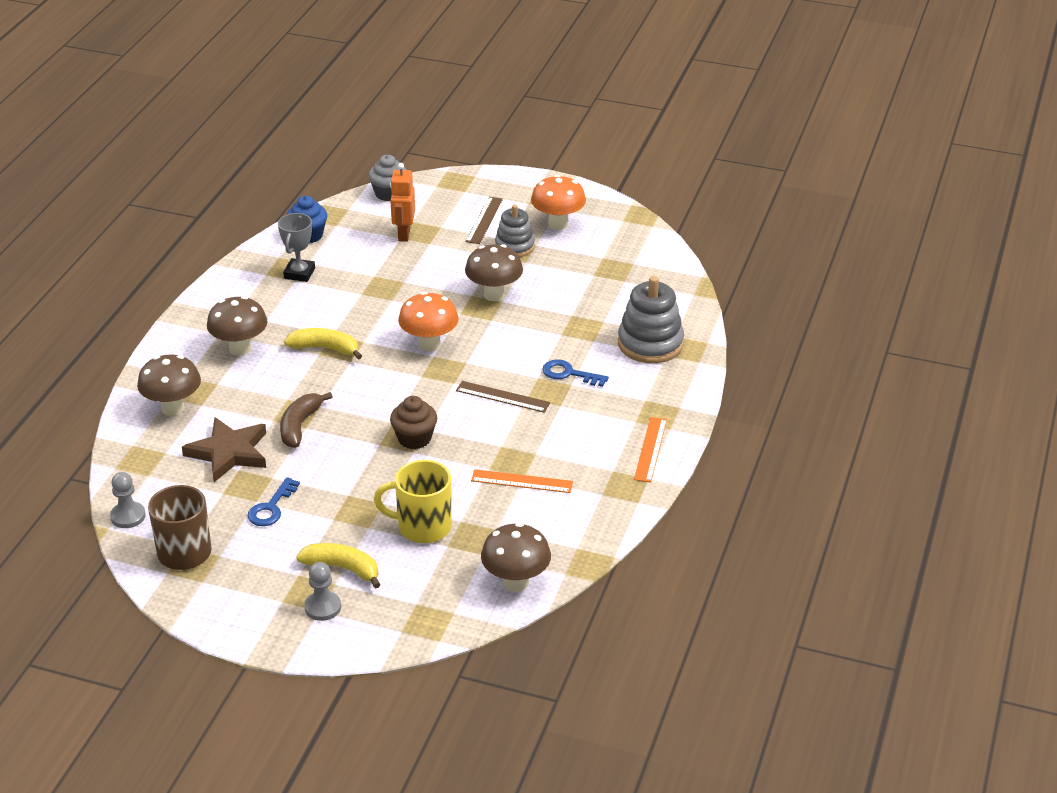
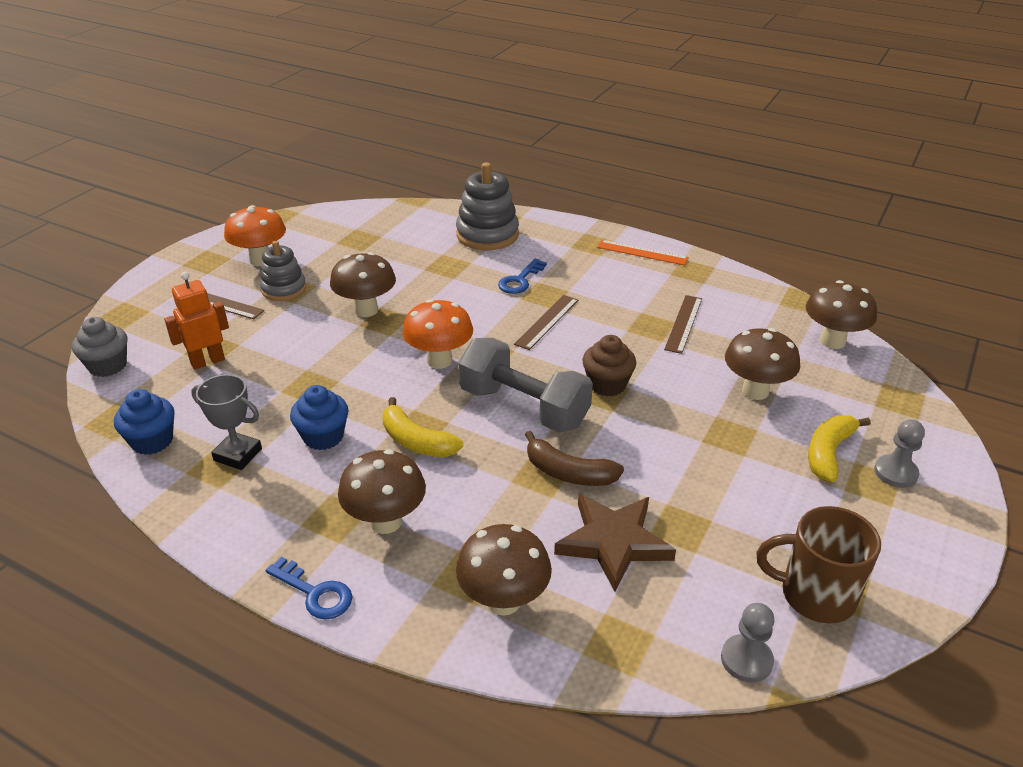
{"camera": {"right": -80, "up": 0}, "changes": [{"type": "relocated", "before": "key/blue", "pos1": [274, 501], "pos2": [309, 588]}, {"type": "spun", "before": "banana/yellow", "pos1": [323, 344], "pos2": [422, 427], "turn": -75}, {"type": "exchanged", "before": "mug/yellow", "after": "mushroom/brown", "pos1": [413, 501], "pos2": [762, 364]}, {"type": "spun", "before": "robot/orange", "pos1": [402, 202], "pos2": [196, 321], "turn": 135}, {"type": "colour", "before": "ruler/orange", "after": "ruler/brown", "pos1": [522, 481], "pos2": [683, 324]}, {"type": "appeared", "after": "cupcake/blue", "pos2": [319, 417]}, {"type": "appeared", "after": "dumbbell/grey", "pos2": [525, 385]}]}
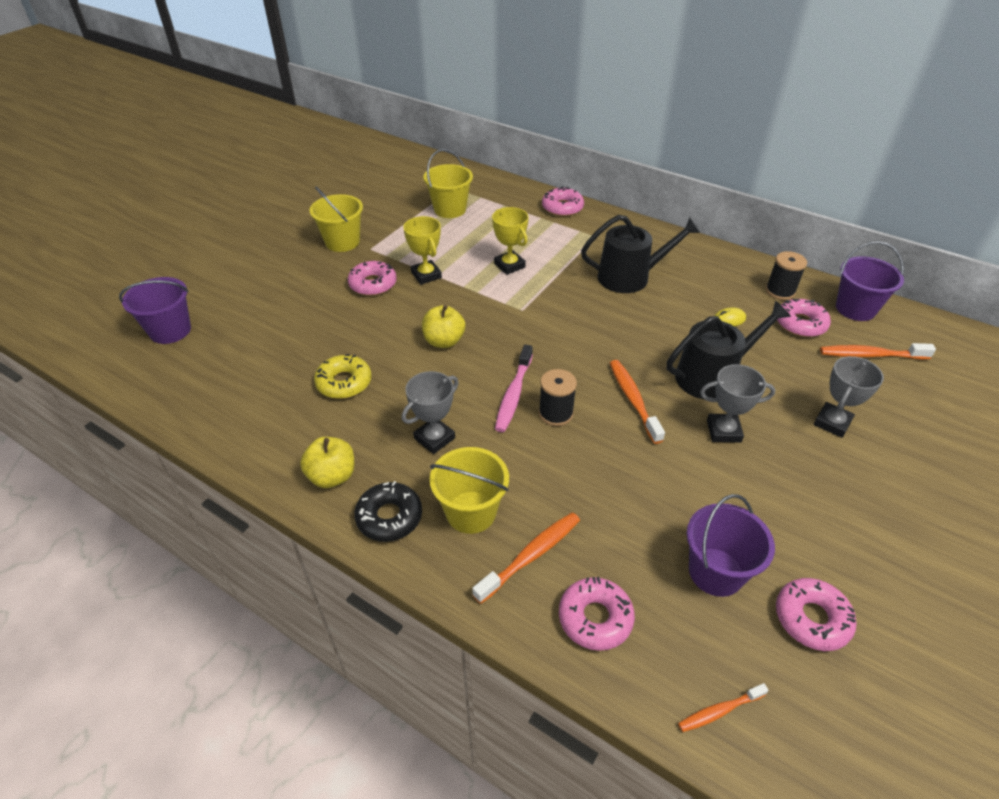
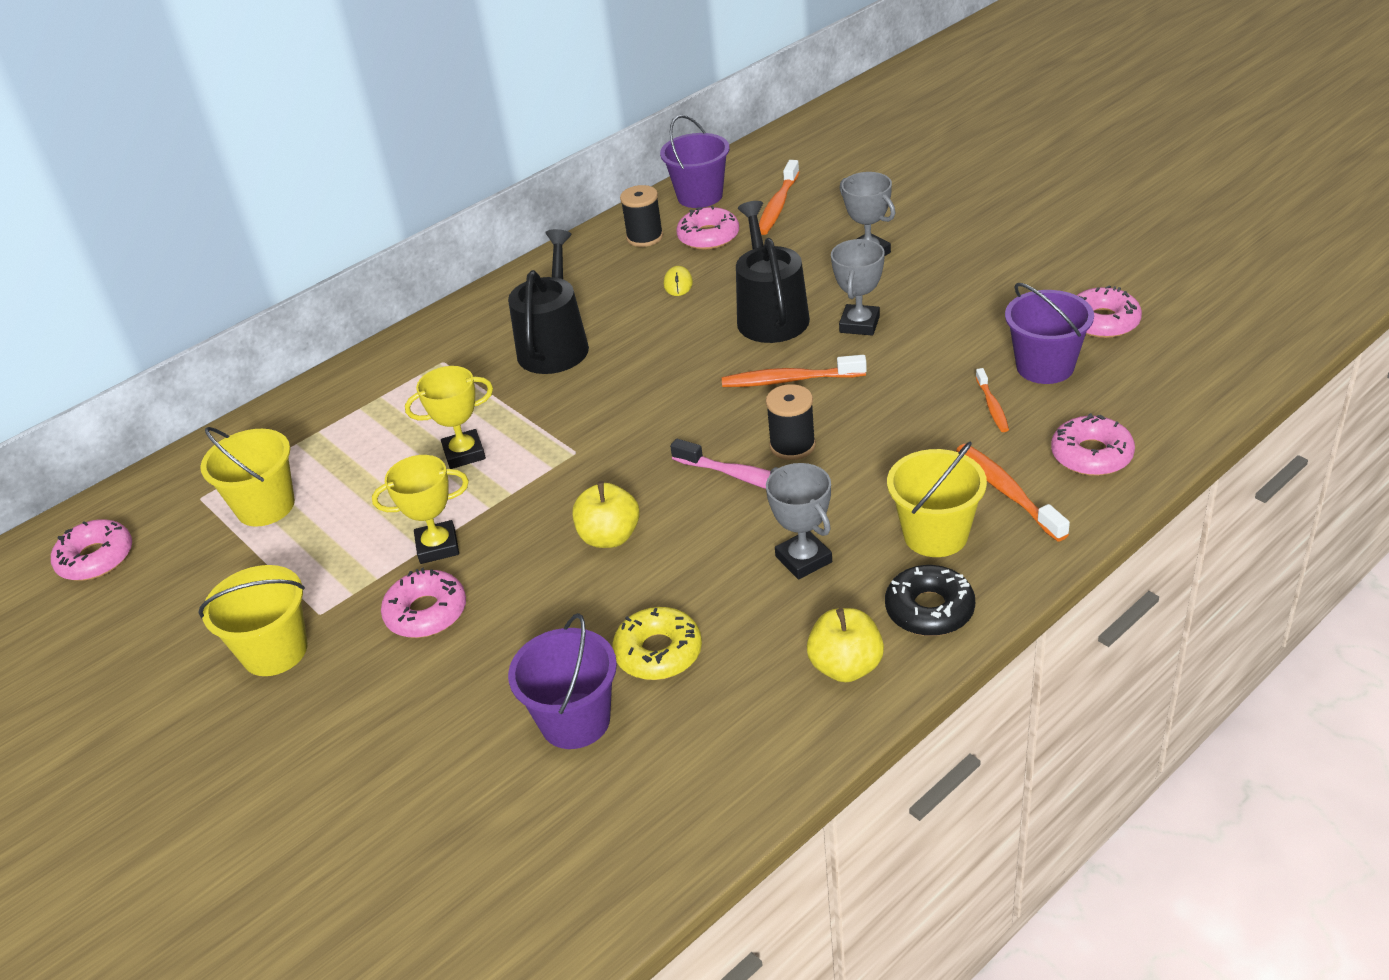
{"camera": {"right": -70, "up": -5}, "changes": [{"type": "relocated", "before": "bucket/purple", "pos1": [155, 310], "pos2": [562, 681]}, {"type": "relocated", "before": "donut/pink", "pos1": [563, 201], "pos2": [91, 550]}, {"type": "relocated", "before": "toothbrush/orange", "pos1": [723, 707], "pos2": [992, 400]}]}
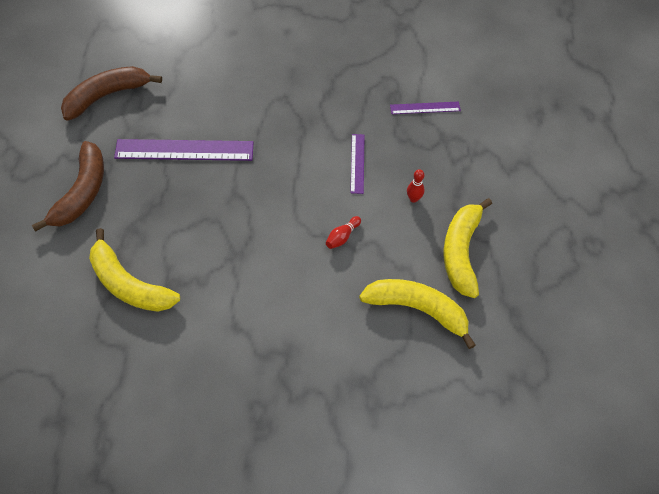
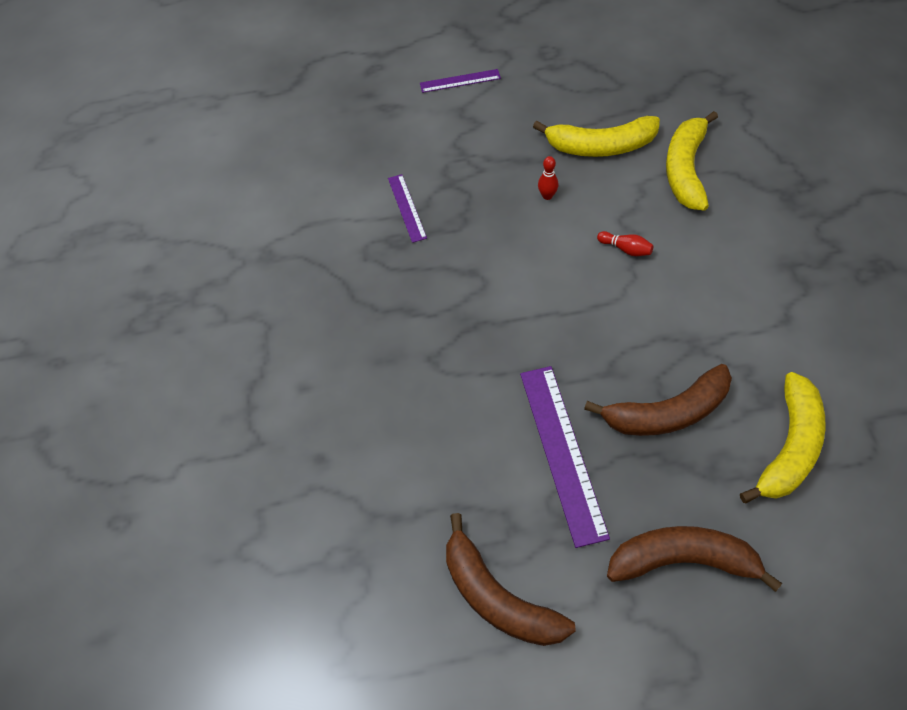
{"camera": {"right": -95, "up": 0}, "changes": [{"type": "relocated", "before": "ruler/purple", "pos1": [357, 164], "pos2": [460, 81]}, {"type": "appeared", "after": "banana/brown", "pos2": [658, 400]}]}
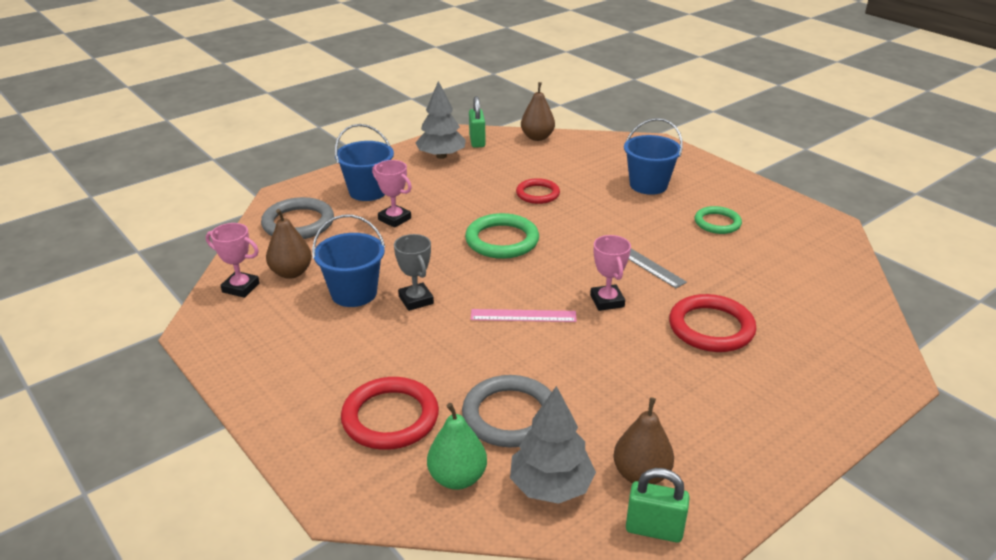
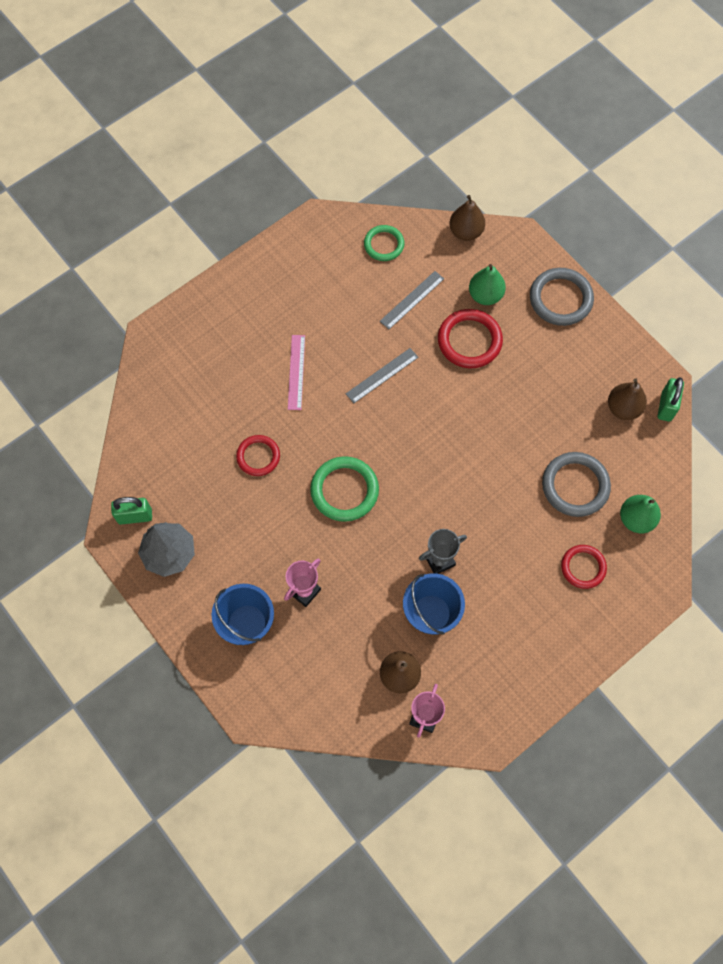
{"camera": {"right": -90, "up": 35}, "changes": [{"type": "relocated", "before": "ring/grey", "pos1": [297, 218], "pos2": [562, 297]}, {"type": "size", "before": "ring/red", "pos1": [390, 413], "pos2": [584, 567], "scale": 0.65}, {"type": "relocated", "before": "ruler/pink", "pos1": [524, 315], "pos2": [296, 372]}, {"type": "missing", "before": "tree/grey", "pos1": [553, 445]}, {"type": "relocated", "before": "pear/brown", "pos1": [538, 111], "pos2": [467, 218]}, {"type": "missing", "before": "trophy/pink", "pos1": [610, 273]}, {"type": "missing", "before": "bucket/blue", "pos1": [653, 156]}, {"type": "relocated", "before": "ring/green", "pos1": [718, 220], "pos2": [384, 243]}, {"type": "appeared", "after": "ruler/grey", "pos2": [412, 300]}, {"type": "appeared", "after": "pear/green", "pos2": [487, 284]}]}
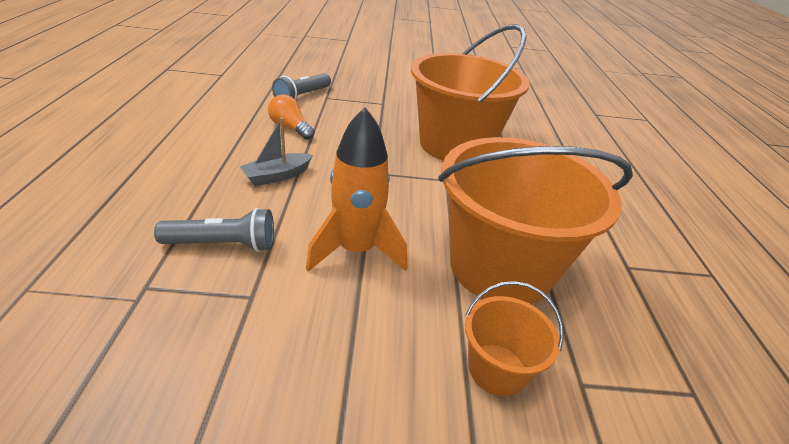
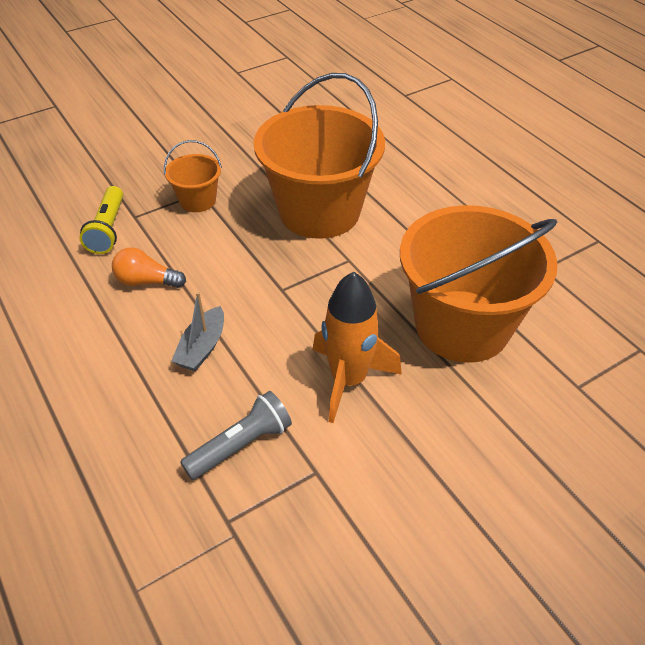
{"camera": {"right": -30, "up": 10}, "changes": [{"type": "colour", "before": "flashlight/grey", "after": "flashlight/yellow", "pos1": [301, 86], "pos2": [101, 220]}, {"type": "relocated", "before": "bucket/orange", "pos1": [514, 338], "pos2": [193, 176]}]}
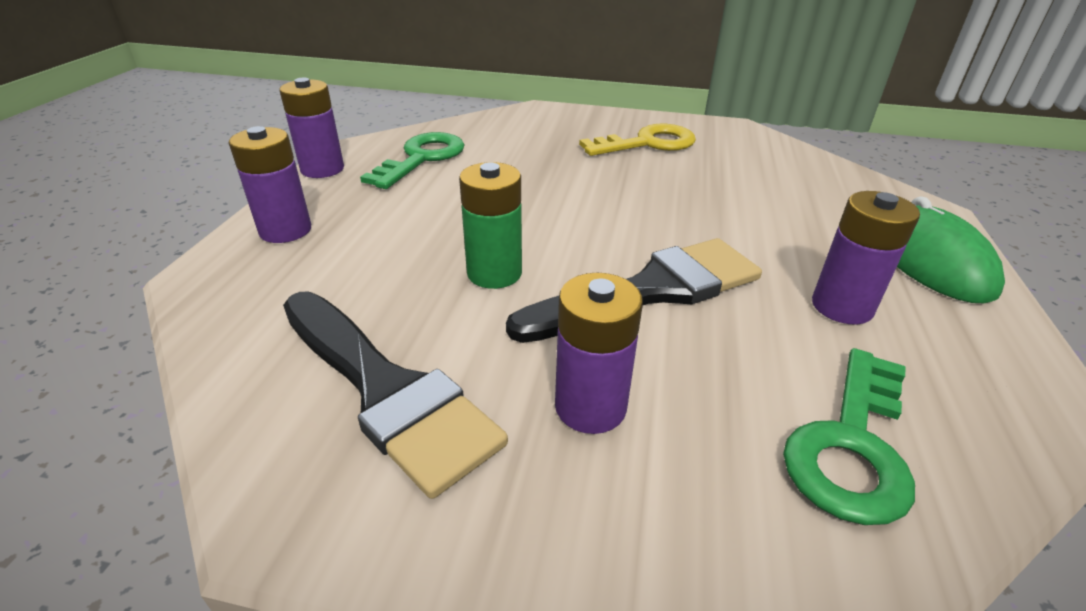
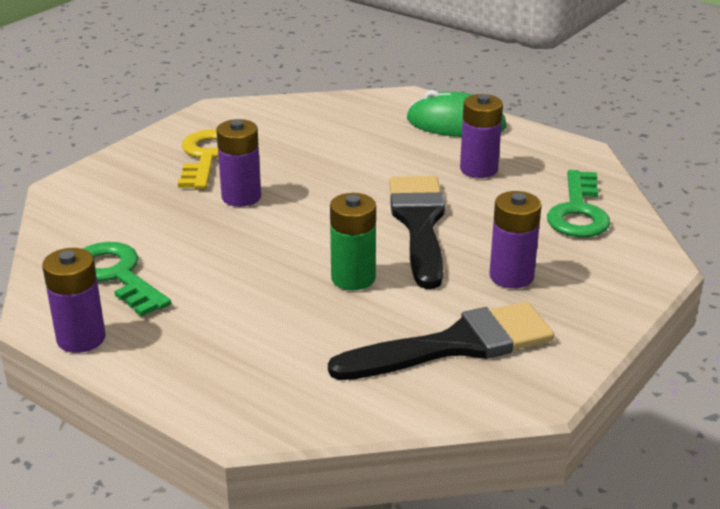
{"camera": {"right": -65, "up": -5}, "changes": [{"type": "relocated", "before": "battery/purple", "pos1": [270, 184], "pos2": [238, 163]}, {"type": "spun", "before": "key/green", "pos1": [849, 436], "pos2": [578, 203], "turn": 45}]}
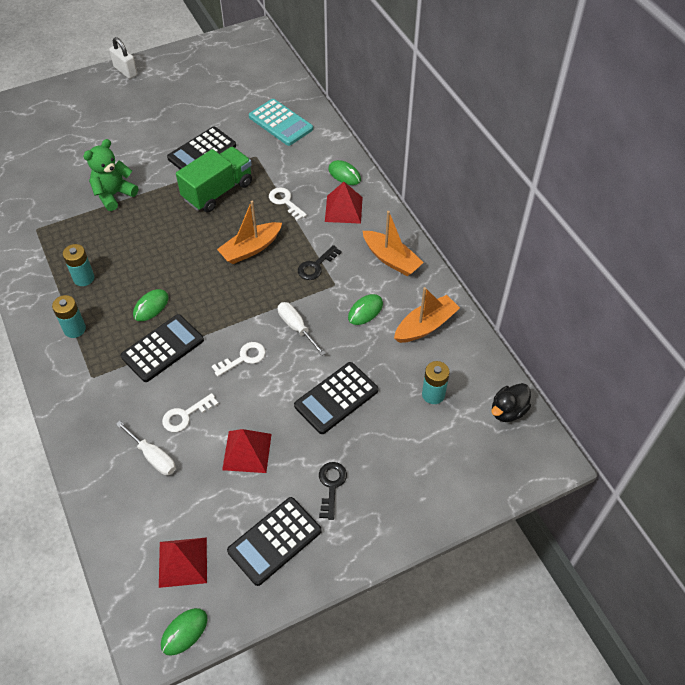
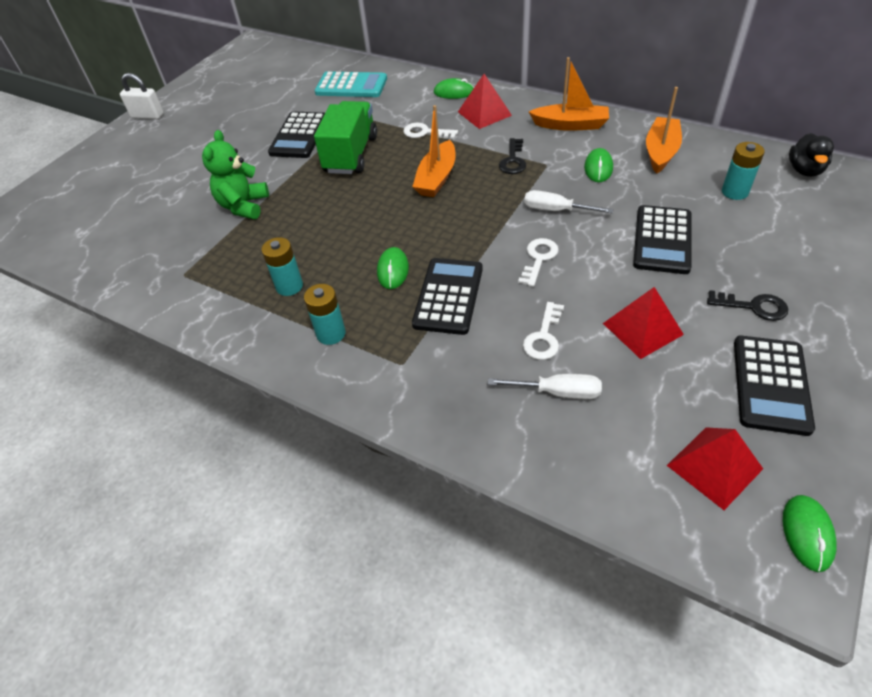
{"camera": {"right": -30, "up": -5}, "changes": [{"type": "spun", "before": "key/black", "pos1": [333, 491], "pos2": [747, 305], "turn": 135}]}
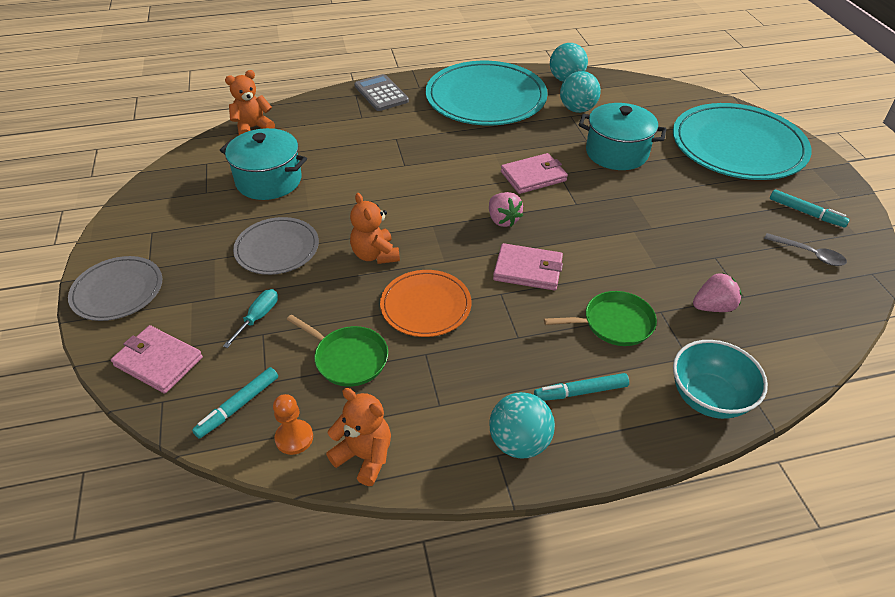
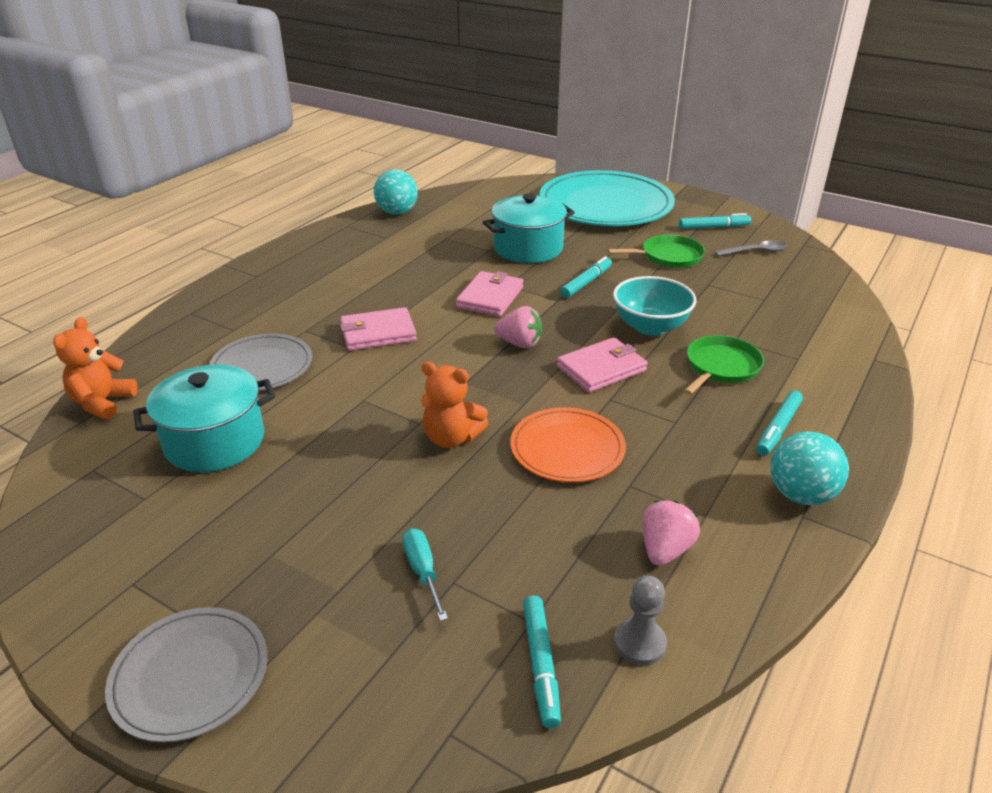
{"camera": {"right": -45, "up": -10}, "changes": [{"type": "relocated", "before": "wallet/pink", "pos1": [157, 359], "pos2": [378, 329]}, {"type": "relocated", "before": "plate/grey", "pos1": [276, 246], "pos2": [260, 362]}, {"type": "colour", "before": "pawn/orange", "after": "pawn/grey", "pos1": [293, 424], "pos2": [640, 621]}, {"type": "relocated", "before": "pan/green", "pos1": [337, 351], "pos2": [656, 251]}, {"type": "missing", "before": "teddy bear/orange", "pos1": [358, 437]}, {"type": "missing", "before": "calculator/grey", "pos1": [381, 92]}, {"type": "missing", "before": "plate/turquoise", "pos1": [487, 93]}, {"type": "missing", "before": "ball/turquoise", "pos1": [580, 92]}, {"type": "relocated", "before": "bowl/turquoise", "pos1": [720, 379], "pos2": [655, 306]}, {"type": "relocated", "before": "strawberry/pink", "pos1": [717, 292], "pos2": [671, 533]}, {"type": "appeared", "after": "marker/turquoise", "pos2": [586, 277]}]}
